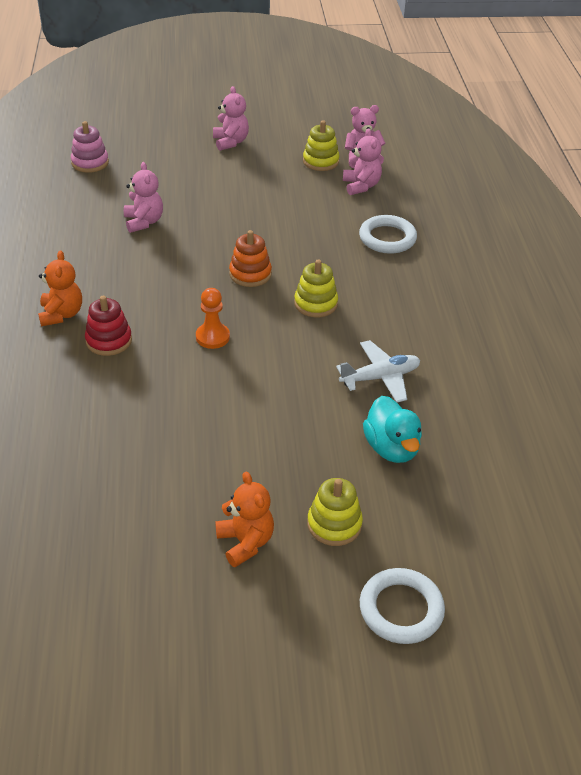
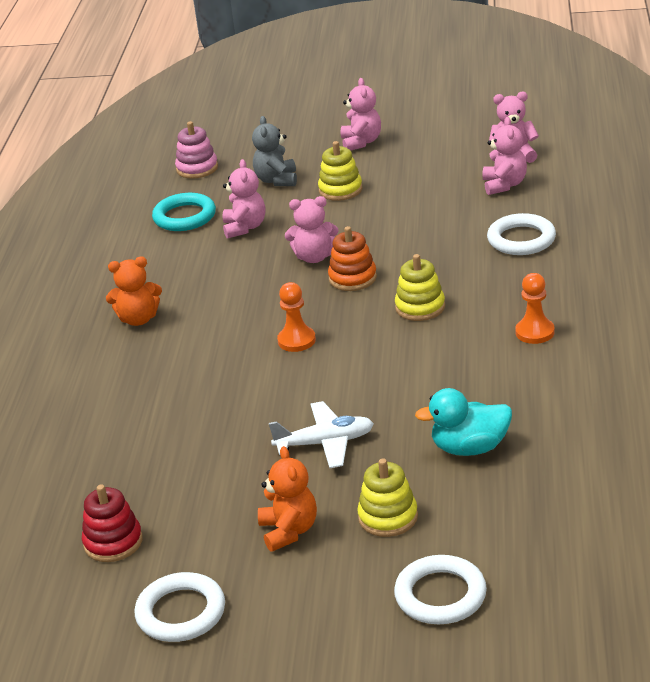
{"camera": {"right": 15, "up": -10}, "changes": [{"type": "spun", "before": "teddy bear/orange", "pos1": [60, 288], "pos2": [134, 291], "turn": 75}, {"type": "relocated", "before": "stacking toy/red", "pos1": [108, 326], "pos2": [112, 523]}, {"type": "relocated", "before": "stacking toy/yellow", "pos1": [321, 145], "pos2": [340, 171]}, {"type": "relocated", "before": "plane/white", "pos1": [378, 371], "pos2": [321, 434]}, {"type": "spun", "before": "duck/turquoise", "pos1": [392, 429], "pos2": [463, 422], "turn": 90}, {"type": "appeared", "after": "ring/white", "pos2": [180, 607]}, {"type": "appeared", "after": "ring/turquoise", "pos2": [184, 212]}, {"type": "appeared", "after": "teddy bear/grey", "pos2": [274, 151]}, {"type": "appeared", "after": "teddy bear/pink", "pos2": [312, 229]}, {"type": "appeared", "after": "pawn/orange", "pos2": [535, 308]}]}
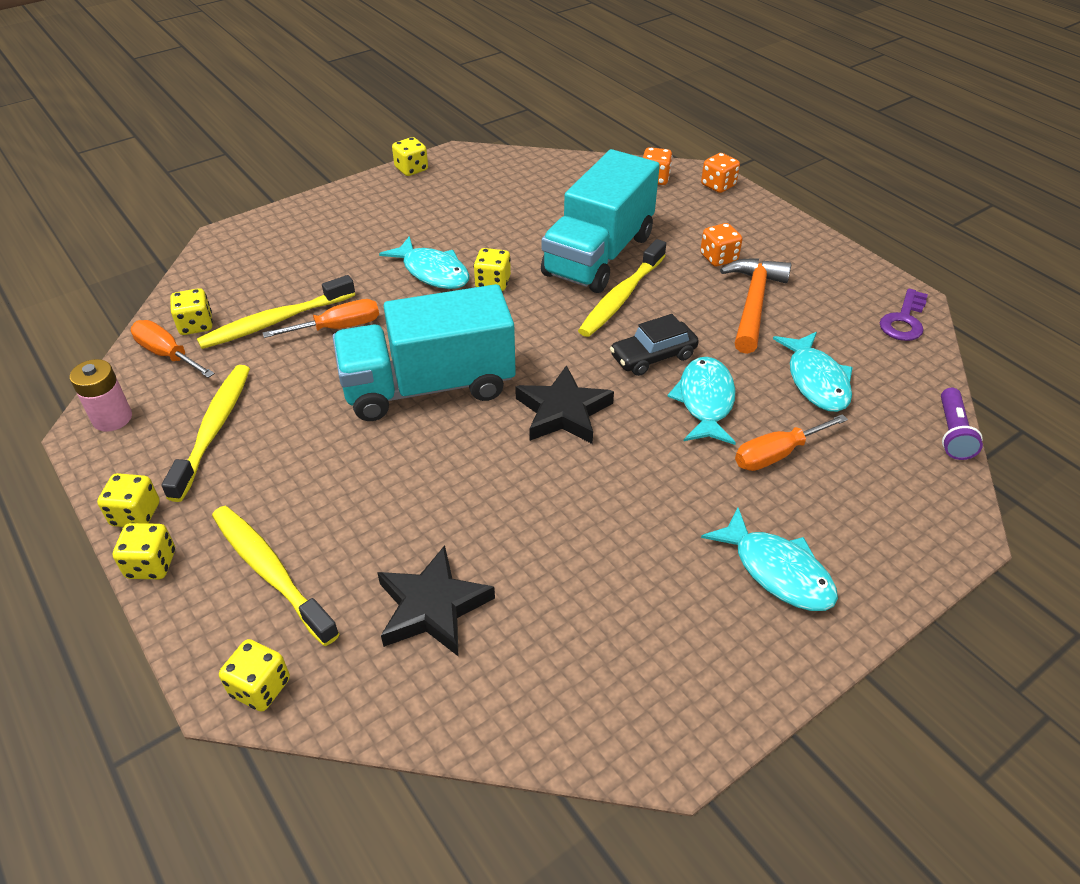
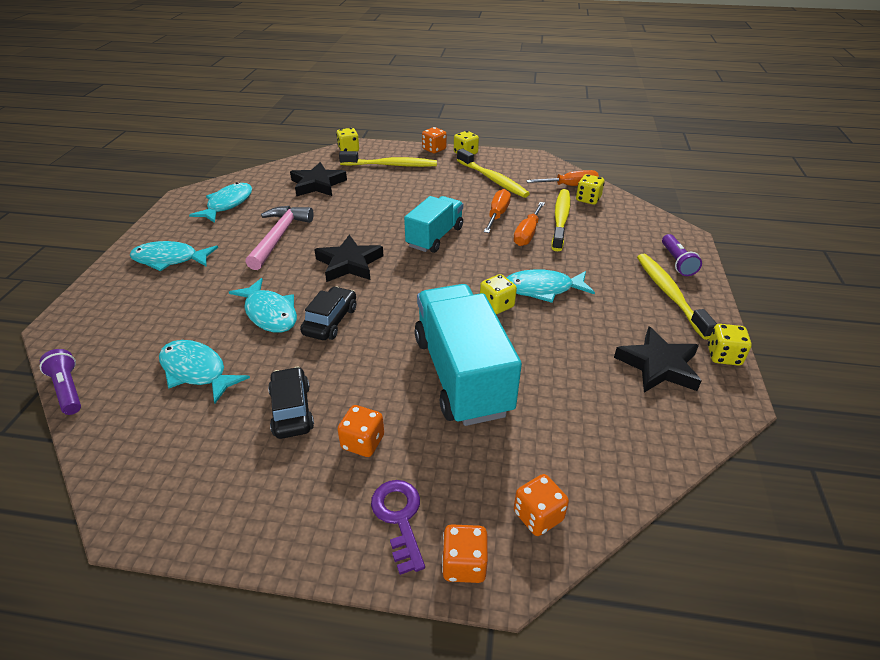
{"camera": {"right": 135, "up": -5}, "changes": [{"type": "missing", "before": "battery/pink", "pos1": [101, 395]}, {"type": "colour", "before": "dice/yellow", "after": "dice/orange", "pos1": [144, 551], "pos2": [434, 140]}, {"type": "size", "before": "truck/turquoise", "pos1": [424, 352], "pos2": [433, 224], "scale": 0.62}, {"type": "relocated", "before": "toothbrush/yellow", "pos1": [622, 288], "pos2": [677, 297]}, {"type": "exchanged", "before": "hammer/orange", "after": "car/black", "pos1": [755, 306], "pos2": [291, 402]}, {"type": "relocated", "before": "screwdriver/orange", "pos1": [791, 442], "pos2": [497, 211]}, {"type": "relocated", "before": "key/purple", "pos1": [904, 314], "pos2": [398, 527]}, {"type": "appeared", "after": "fish/turquoise", "pos2": [220, 202]}, {"type": "appeared", "after": "hammer/pink", "pos2": [279, 238]}, {"type": "appeared", "after": "star/black", "pos2": [658, 359]}, {"type": "appeared", "after": "flashlight/purple", "pos2": [682, 255]}]}
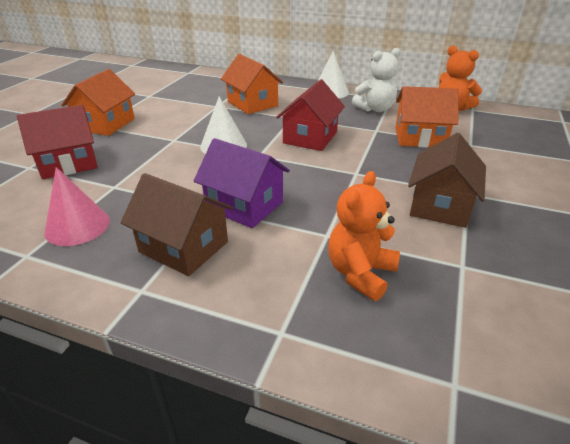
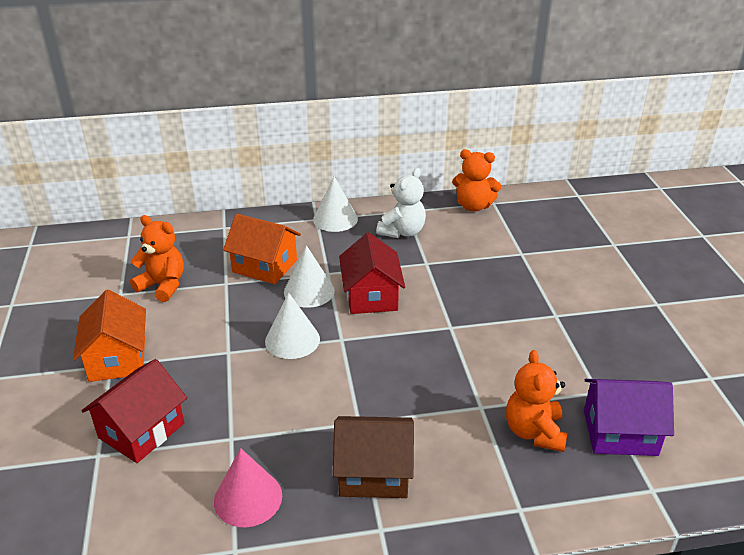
{"camera": {"right": -30, "up": 0}, "changes": [{"type": "relocated", "before": "house/purple", "pos1": [242, 183], "pos2": [629, 417]}, {"type": "missing", "before": "house/orange", "pos1": [427, 117]}, {"type": "missing", "before": "house/brown", "pos1": [447, 180]}, {"type": "appeared", "after": "teddy bear/orange", "pos2": [157, 258]}, {"type": "appeared", "after": "cone/white", "pos2": [309, 276]}]}
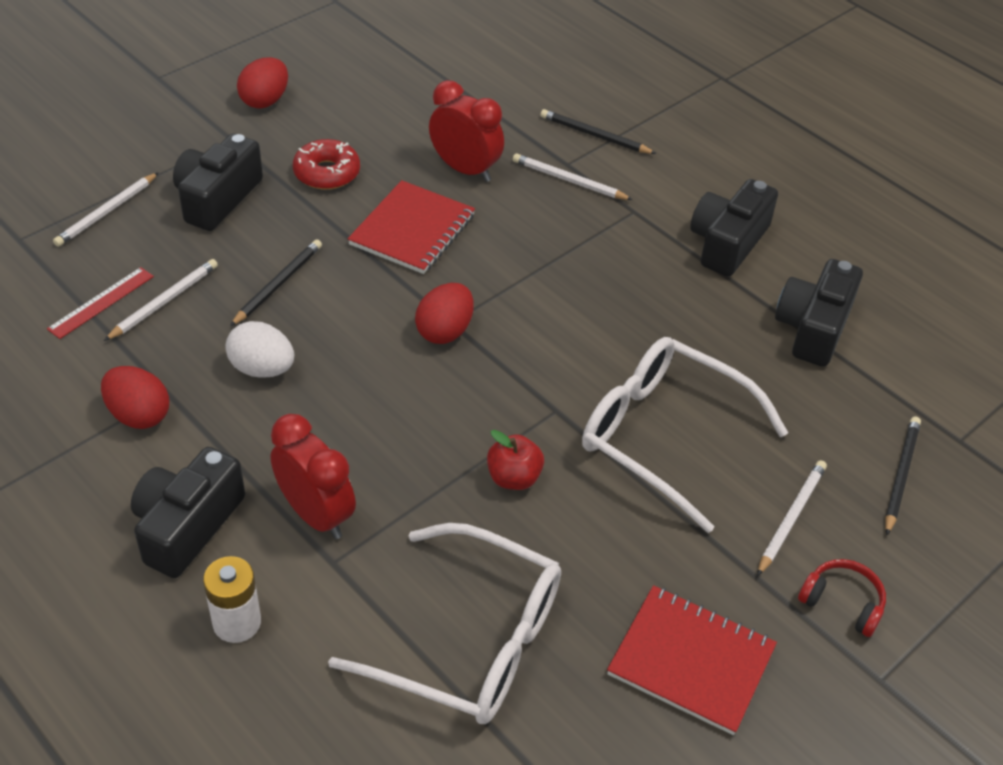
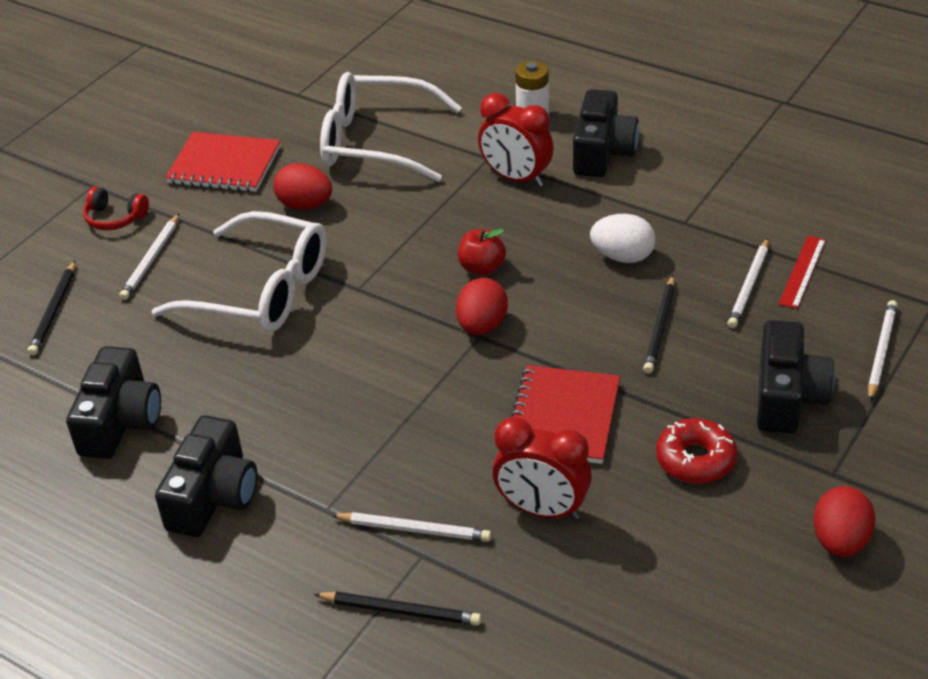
{"camera": {"right": 170, "up": -5}, "changes": [{"type": "relocated", "before": "egg/red", "pos1": [135, 397], "pos2": [302, 186]}, {"type": "relocated", "before": "apple/red", "pos1": [515, 460], "pos2": [482, 252]}]}
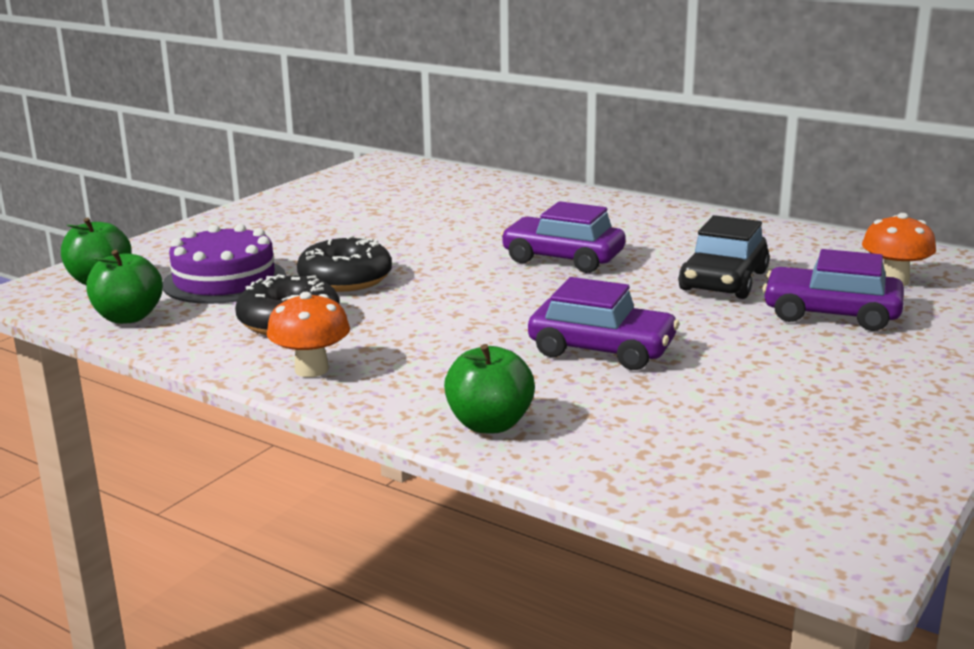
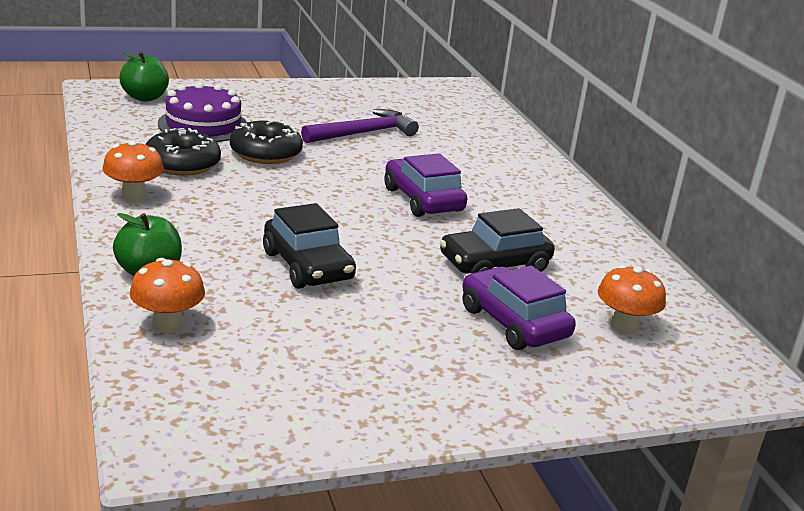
{"camera": {"right": 35, "up": 5}, "changes": [{"type": "missing", "before": "apple/green", "pos1": [124, 287]}, {"type": "colour", "before": "car/purple", "after": "car/black", "pos1": [603, 323], "pos2": [309, 246]}, {"type": "appeared", "after": "mushroom/orange", "pos2": [167, 295]}, {"type": "appeared", "after": "hammer/purple", "pos2": [360, 126]}]}
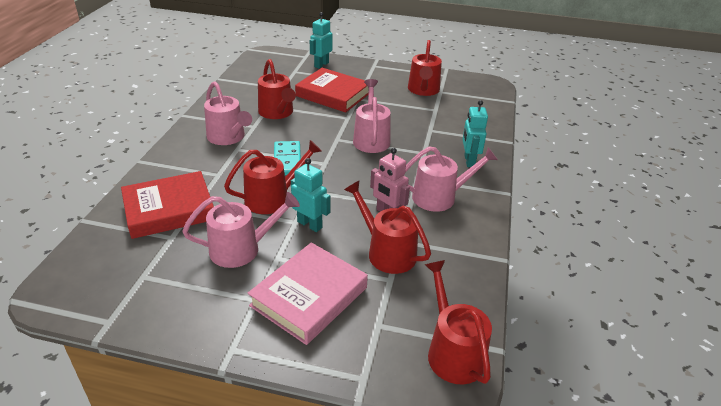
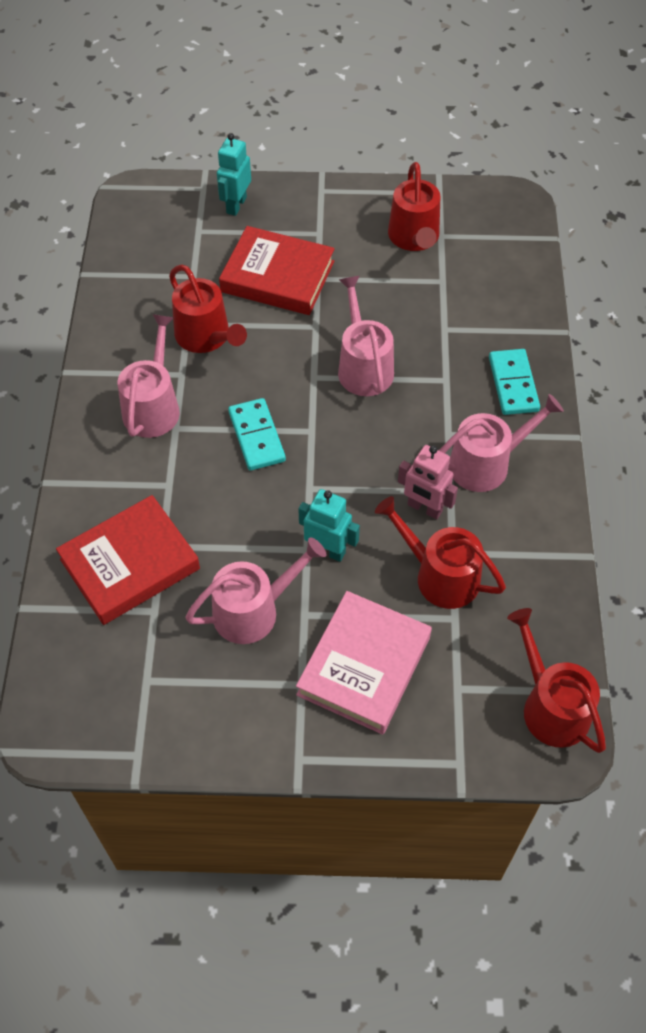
{"camera": {"right": -10, "up": 20}, "changes": [{"type": "spun", "before": "watering can/pink", "pos1": [228, 113], "pos2": [148, 376], "turn": -120}, {"type": "missing", "before": "watering can/red", "pos1": [273, 177]}, {"type": "exchanged", "before": "robot/turquoise", "after": "domino/turquoise", "pos1": [475, 133], "pos2": [514, 382]}]}
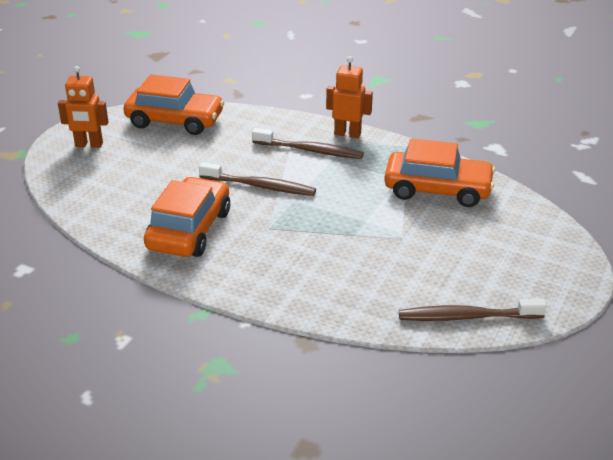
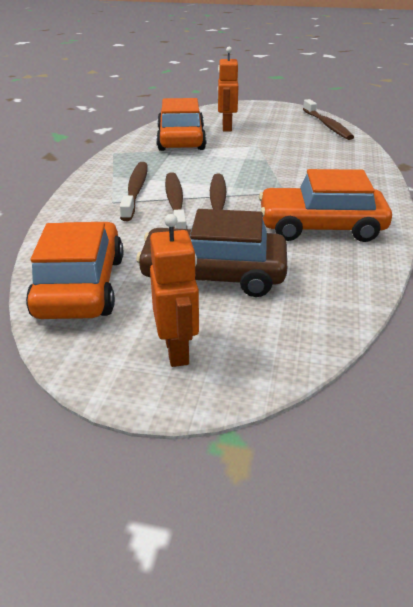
{"camera": {"right": -105, "up": 0}, "changes": [{"type": "relocated", "before": "robot/orange", "pos1": [349, 97], "pos2": [227, 89]}, {"type": "appeared", "after": "car/brown", "pos2": [211, 253]}, {"type": "appeared", "after": "toothbrush/brown", "pos2": [176, 200]}]}
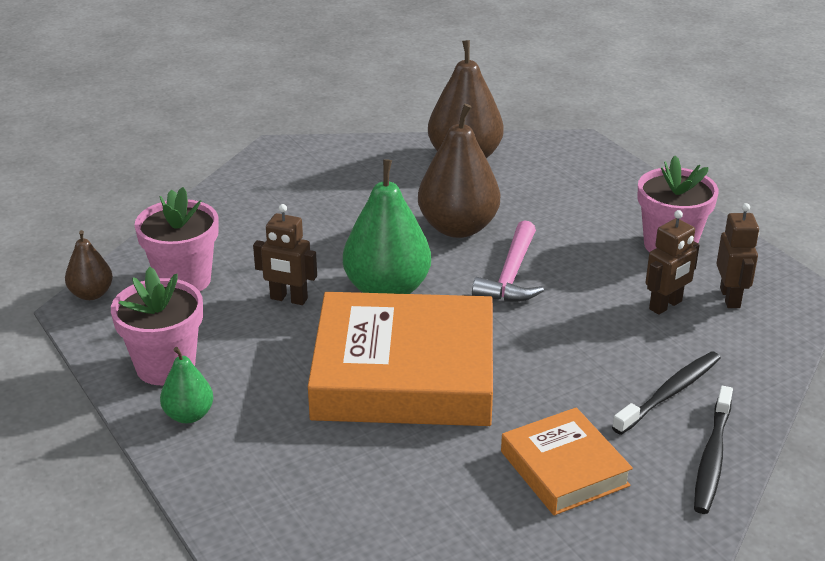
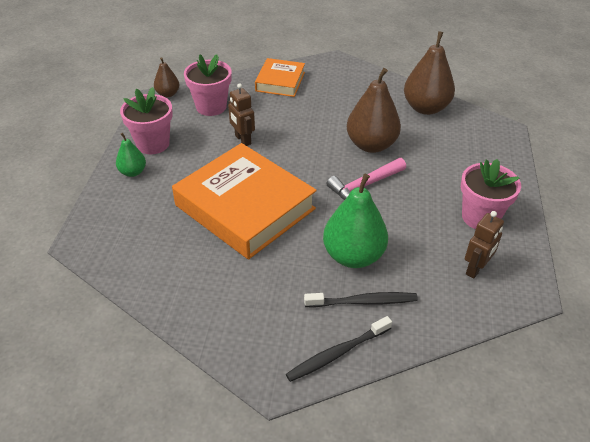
{"camera": {"right": 40, "up": 10}, "changes": [{"type": "relocated", "before": "pear/green", "pos1": [387, 226], "pos2": [355, 221]}, {"type": "relocated", "before": "book/orange", "pos1": [567, 461], "pos2": [280, 77]}, {"type": "missing", "before": "robot/brown", "pos1": [672, 262]}]}
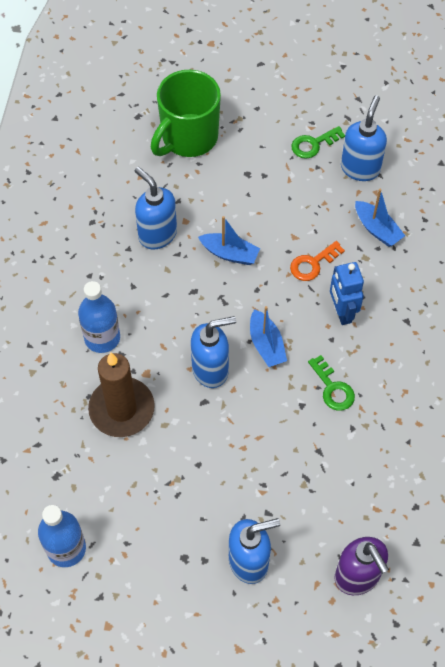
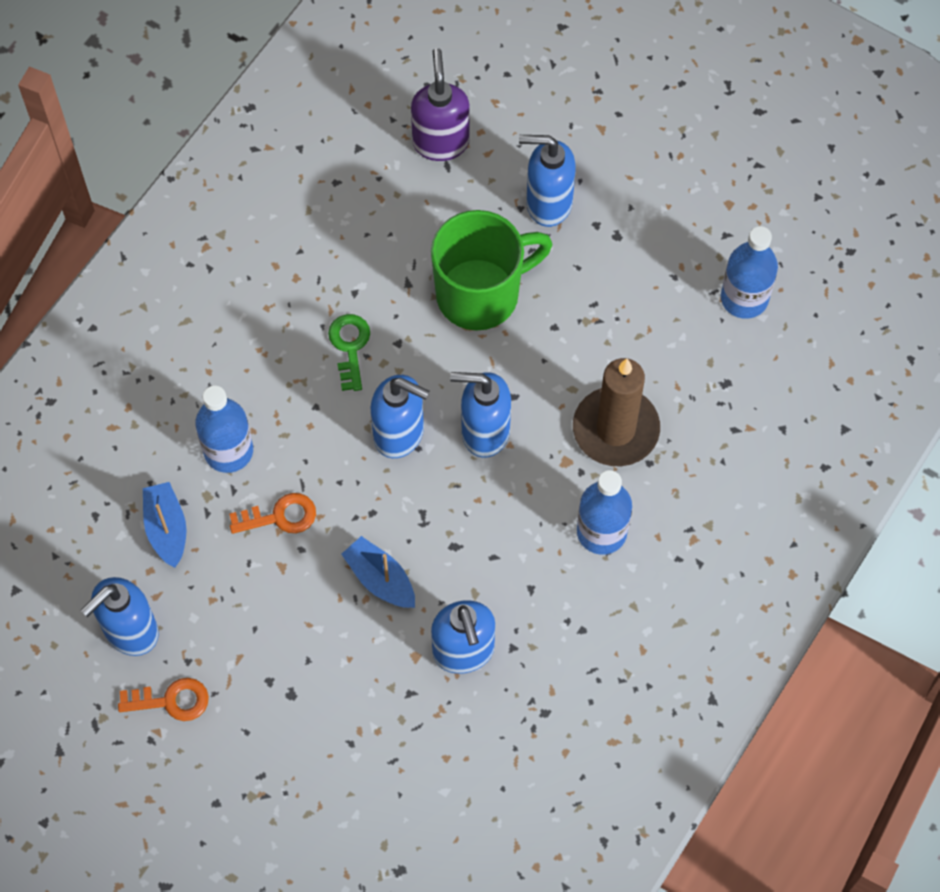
{"camera": {"right": -155, "up": 5}, "changes": [{"type": "relocated", "before": "mug/green", "pos1": [186, 113], "pos2": [492, 270]}, {"type": "exchanged", "before": "boat/blue", "after": "soap dispenser/blue", "pos1": [268, 336], "pos2": [400, 416]}, {"type": "colour", "before": "key/green", "after": "key/orange", "pos1": [318, 142], "pos2": [163, 699]}, {"type": "missing", "before": "robot/blue", "pos1": [347, 293]}, {"type": "appeared", "after": "bottle/blue", "pos2": [224, 429]}]}
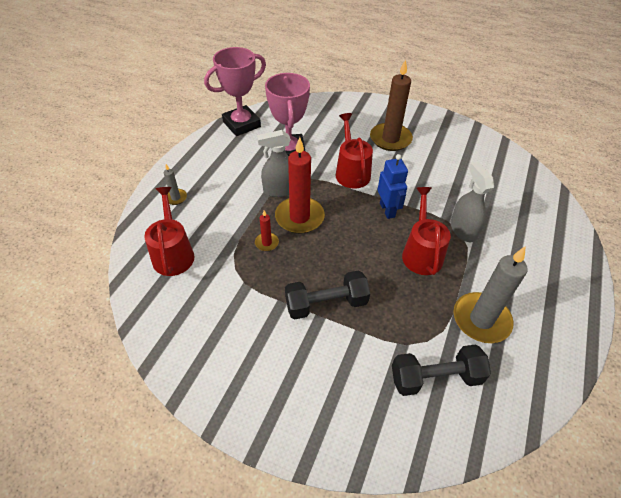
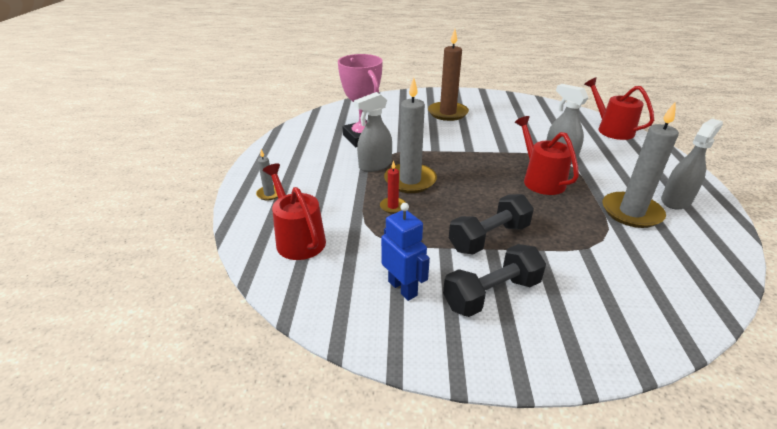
{"camera": {"right": -20, "up": -15}, "changes": [{"type": "missing", "before": "trophy/pink", "pos1": [235, 91]}, {"type": "colour", "before": "candle/red", "after": "candle/grey", "pos1": [300, 185], "pos2": [410, 135]}, {"type": "relocated", "before": "watering can/red", "pos1": [354, 151], "pos2": [619, 108]}, {"type": "relocated", "before": "robot/blue", "pos1": [392, 186], "pos2": [405, 252]}, {"type": "relocated", "before": "dumbbell/black", "pos1": [441, 370], "pos2": [494, 280]}, {"type": "appeared", "after": "spray bottle/grey", "pos2": [692, 163]}]}
